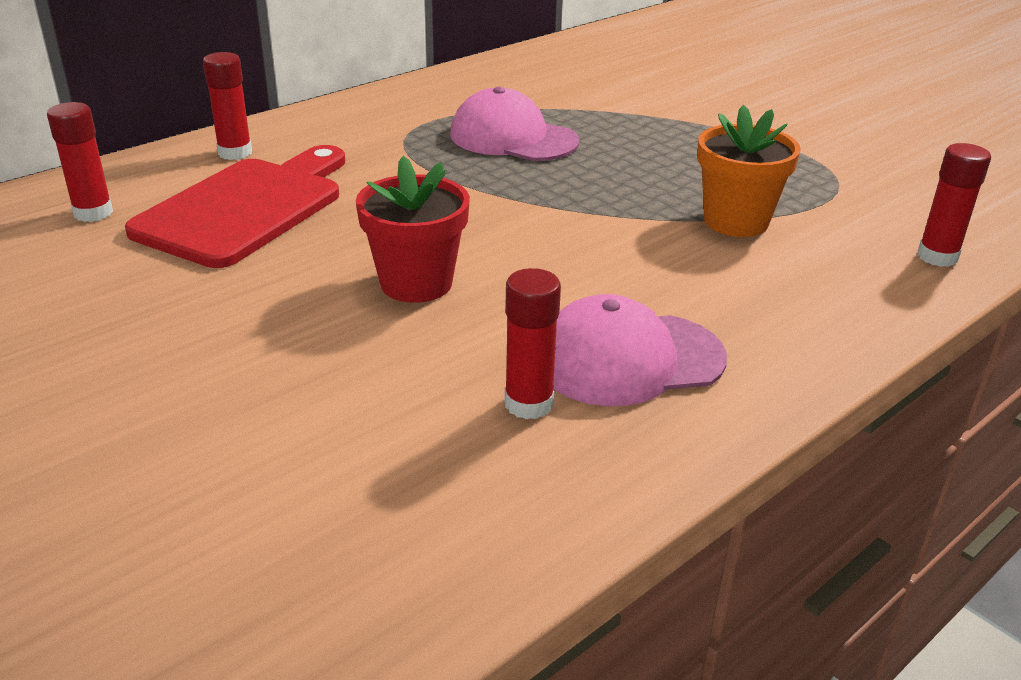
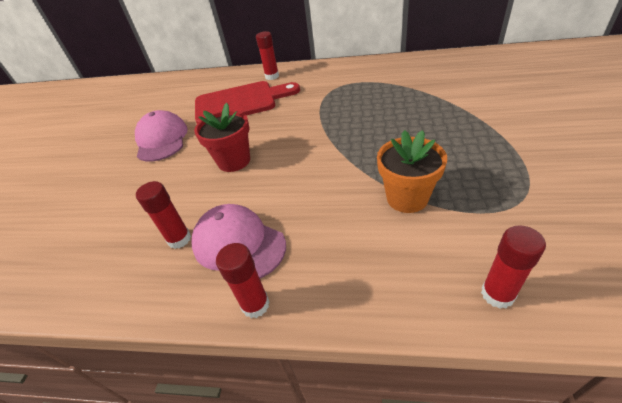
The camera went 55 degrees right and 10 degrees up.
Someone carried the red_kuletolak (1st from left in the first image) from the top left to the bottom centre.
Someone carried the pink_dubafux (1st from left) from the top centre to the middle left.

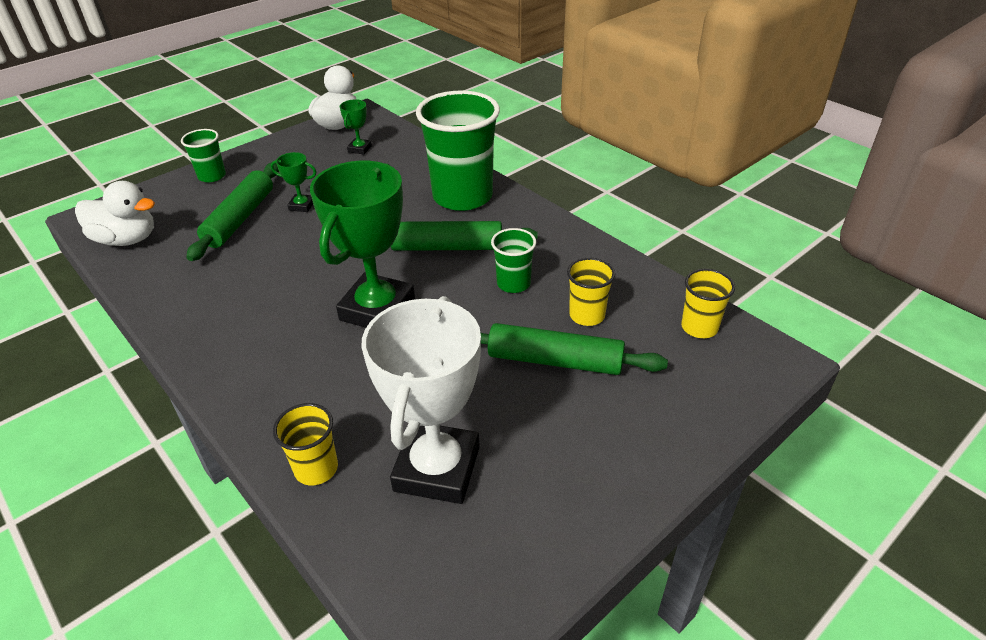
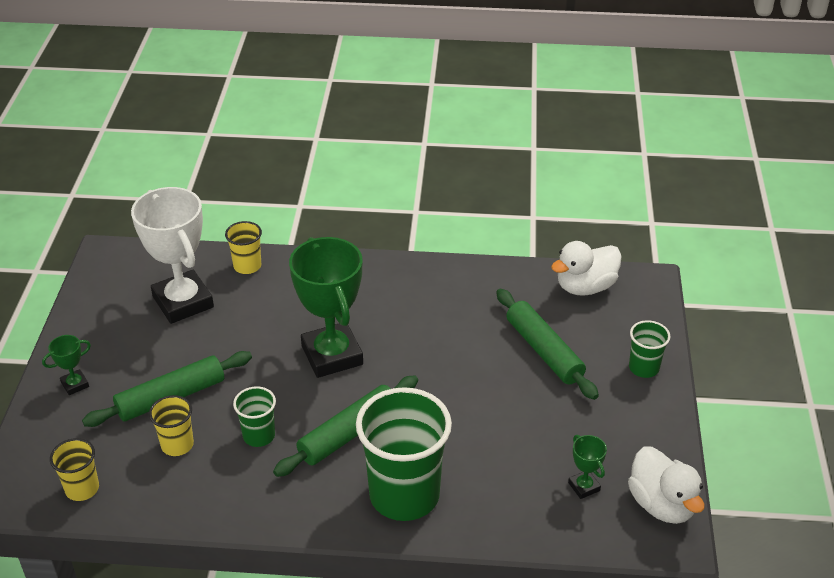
The camera went 135 degrees right and 0 degrees up.
Someone carried the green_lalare (1st from left) from the top left to the middle left.

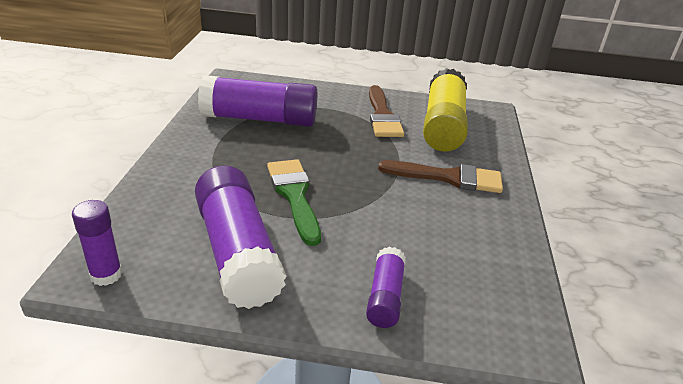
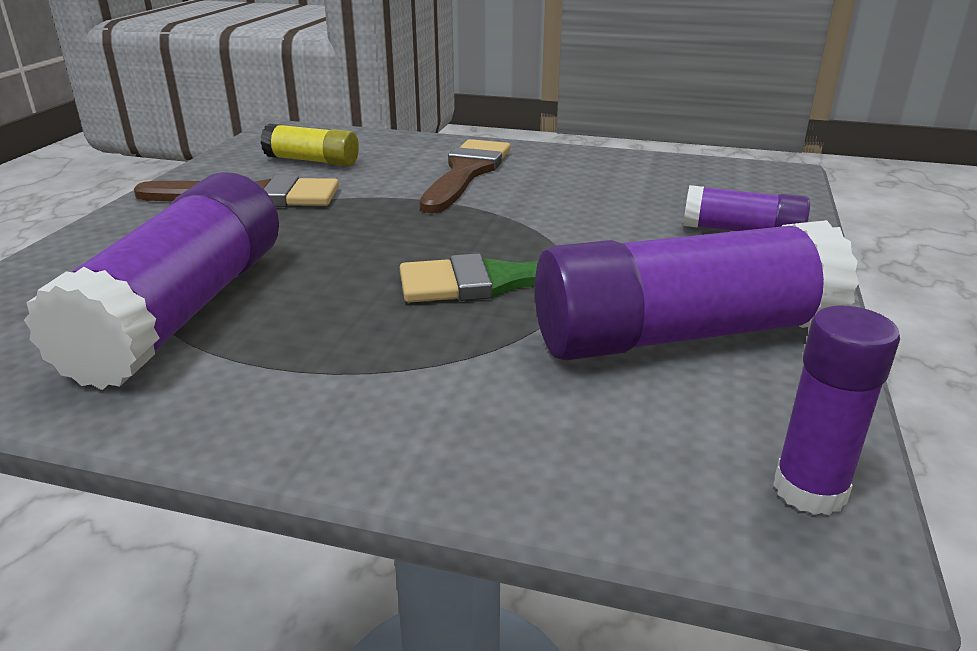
The camera went 80 degrees left and 5 degrees down.
Someone scaled the yellow_kuletolak at the top centre by 0.51.

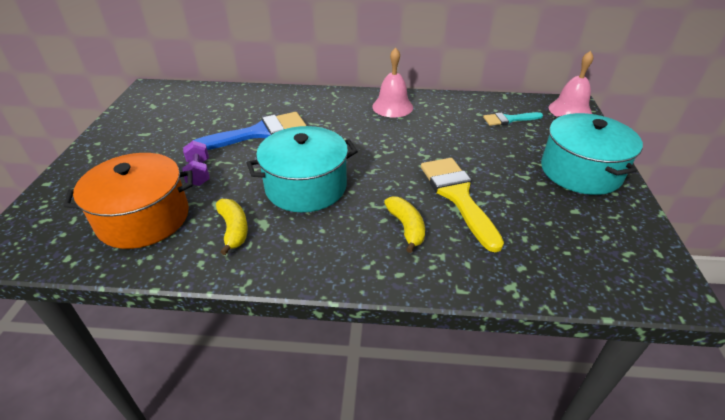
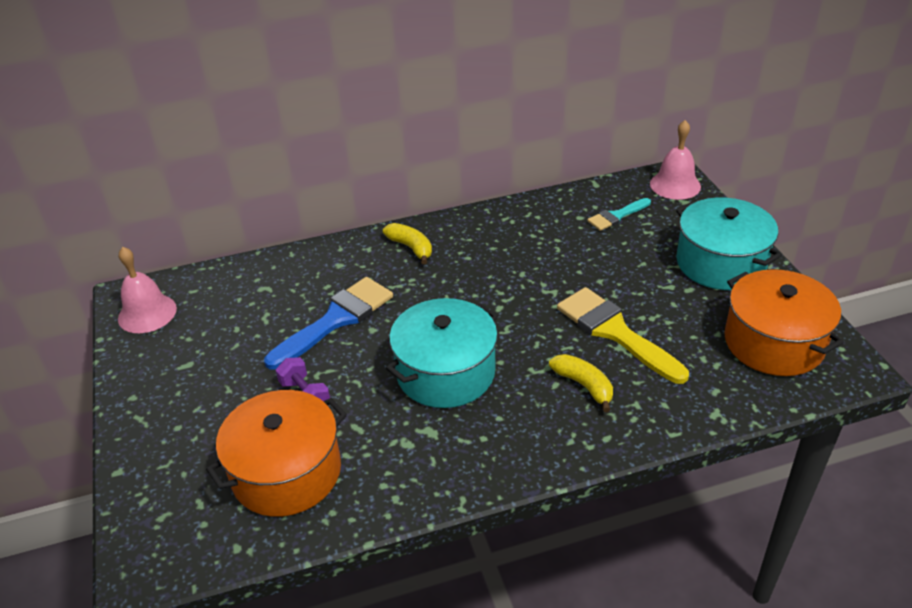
The camera went 20 degrees left and 0 degrees up.
Someone put down the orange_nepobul (2nd from left) at the middle right.
Someone carried the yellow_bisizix (1st from left) from the middle left to the centre.
Someone carried the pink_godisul (1st from left) from the top centre to the middle left.

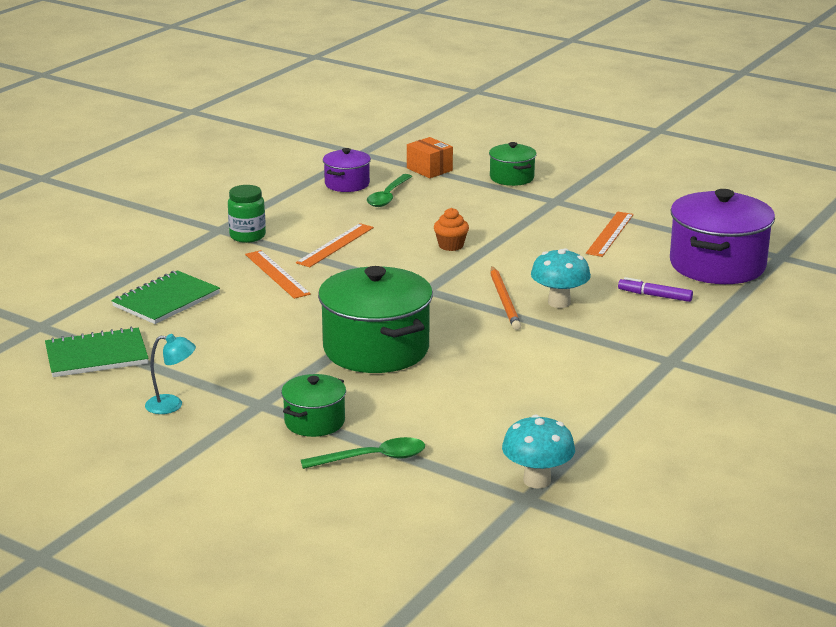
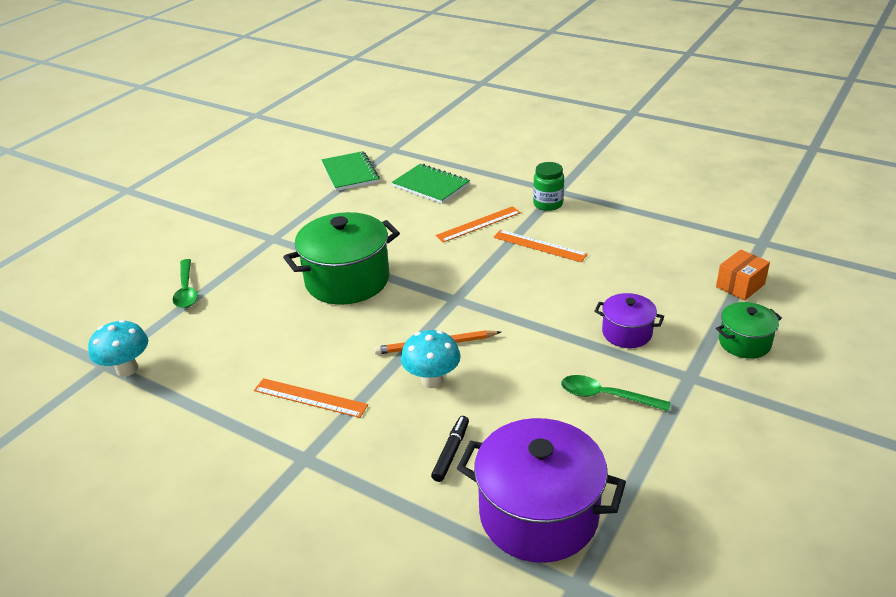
The camera went 90 degrees right and 10 degrees up.
Someone took away the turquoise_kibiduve at the middle left.
Someone took away the green_nepobul (1st from left) at the centre.
Someone took away the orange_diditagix at the centre.
Someone carried the purple_nepobul (1st from left in the first image) from the top centre to the middle right.
Someone carried the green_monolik (2nd from left) from the top centre to the middle right.
Someone carried the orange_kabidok (3rd from left in the first image) from the middle right to the bottom centre.
Someone repainted the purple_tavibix at the middle right, which became the black_tavibix at the bottom centre.

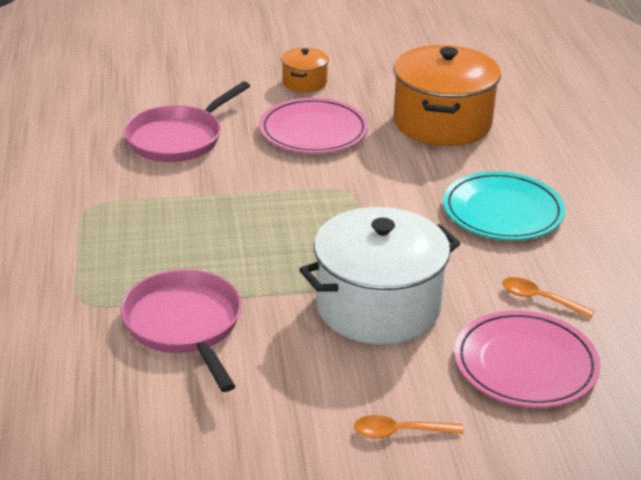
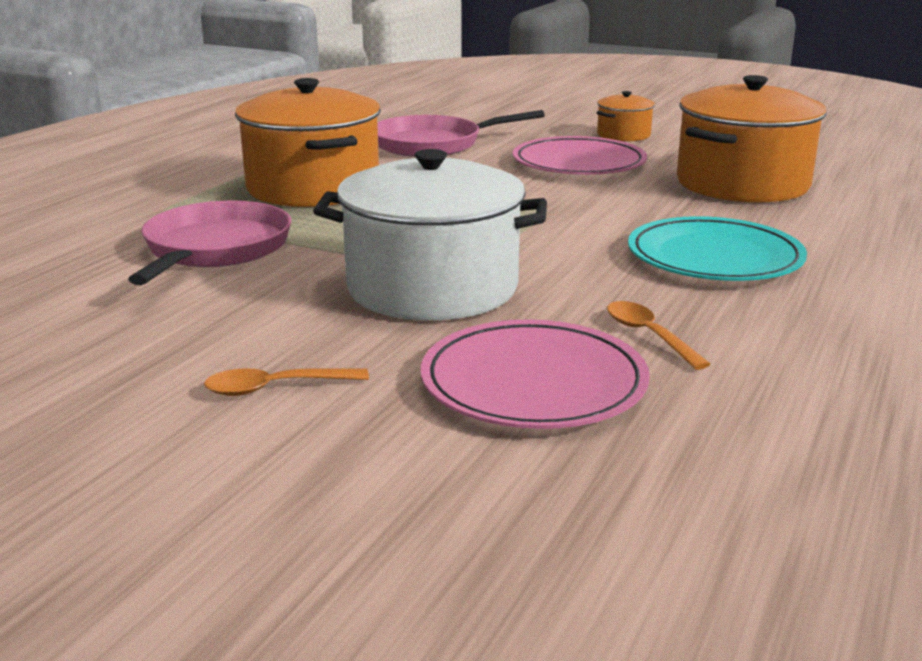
The camera went 35 degrees right and 10 degrees down.
Someone put down the orange_nepobul (1st from left) at the top centre.
Someone rotated the orange_monolik (1st from left) at the bottom centre by 45 degrees counterclockwise.

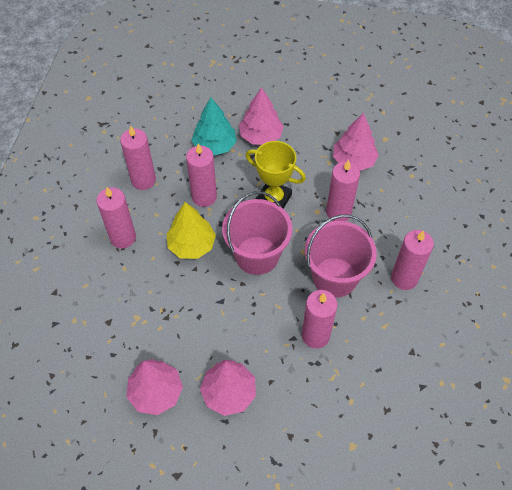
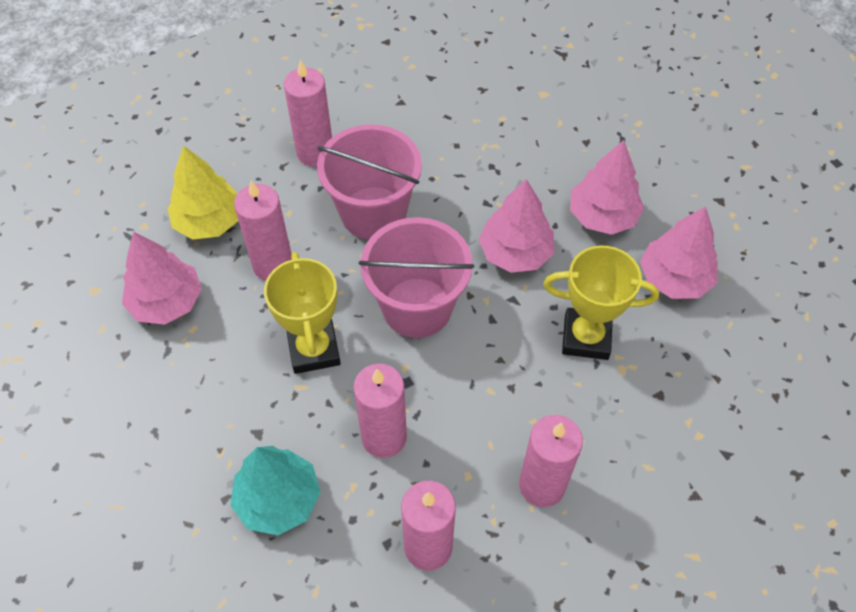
The camera went 130 degrees left and 0 degrees up.
Someone took away the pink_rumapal (4th from left) at the centre.
Someone put down the yellow_lalare (2nd from left) at the middle right.
Someone carried the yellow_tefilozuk from the centre to the top left.
Someone carried the pink_tefilozuk (3rd from left in the first image) from the top centre to the centre.

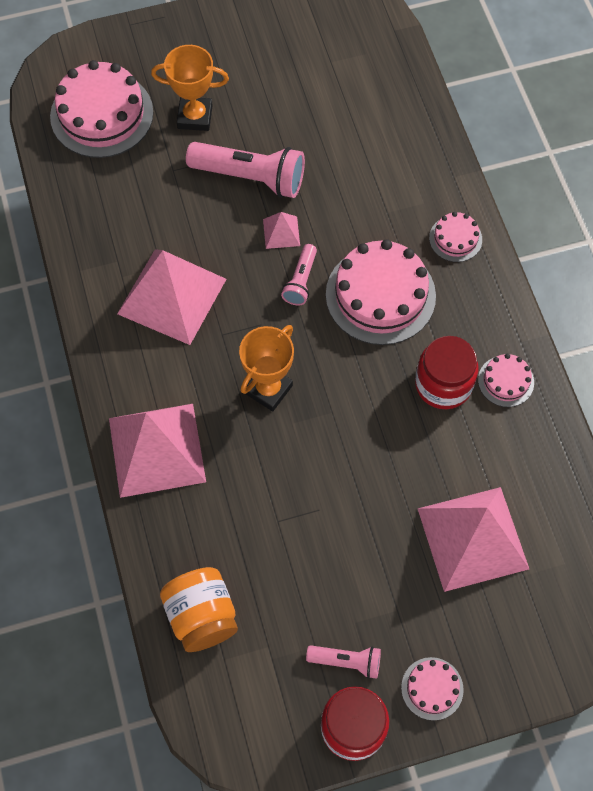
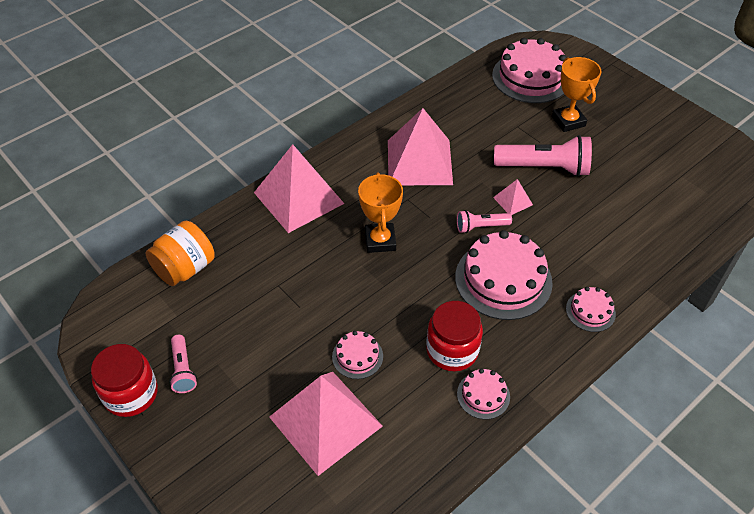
The camera went 65 degrees right and 15 degrees down.
Someone carried the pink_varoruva (3rd from left in the first image) from the bottom right to the bottom centre.
Someone rotated the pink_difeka (1st from left in the first image) at the top centre by 75 degrees counterclockwise.
Someone rotated the orange_lalare (2nd from left in the first image) at the centre by 75 degrees clockwise.

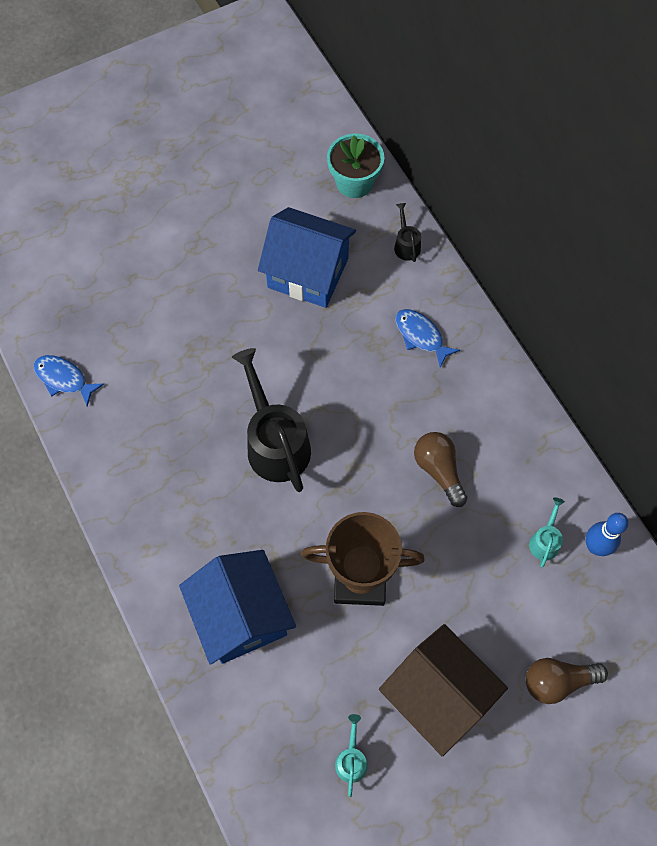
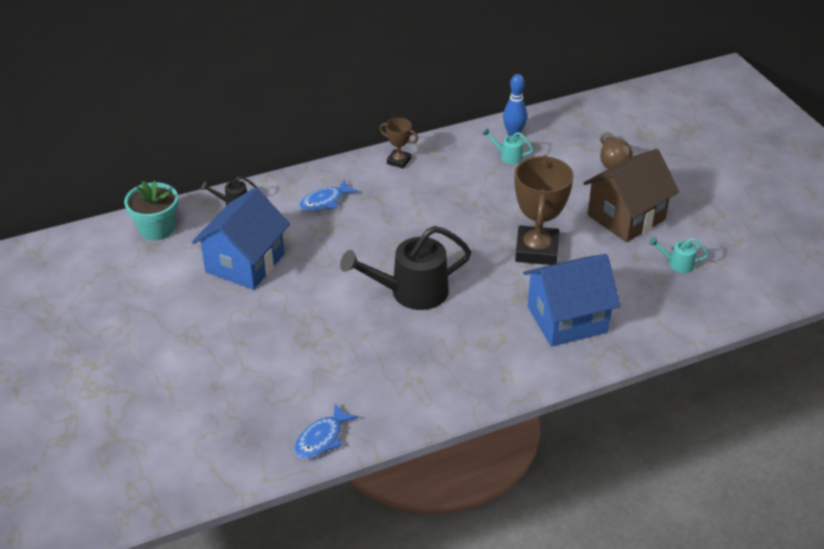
The camera went 85 degrees left and 25 degrees down.
Someone took away the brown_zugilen (1st from left) at the middle right.
Someone put down the brown_lalare (1st from left) at the top centre.

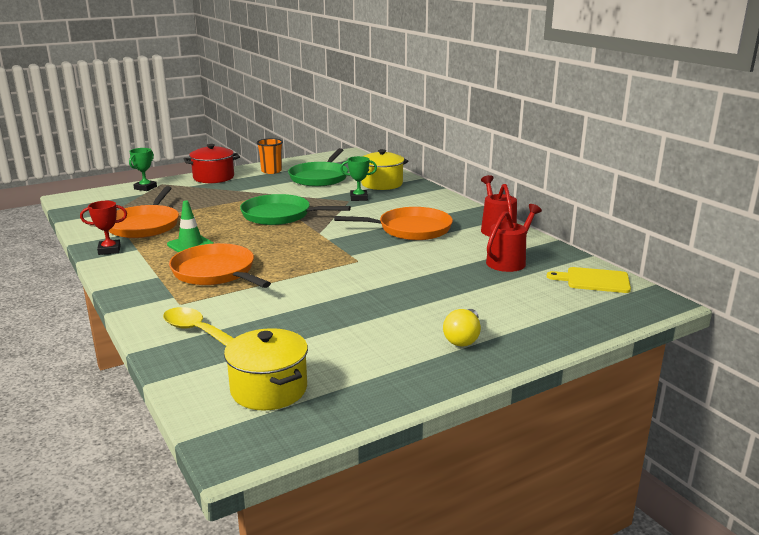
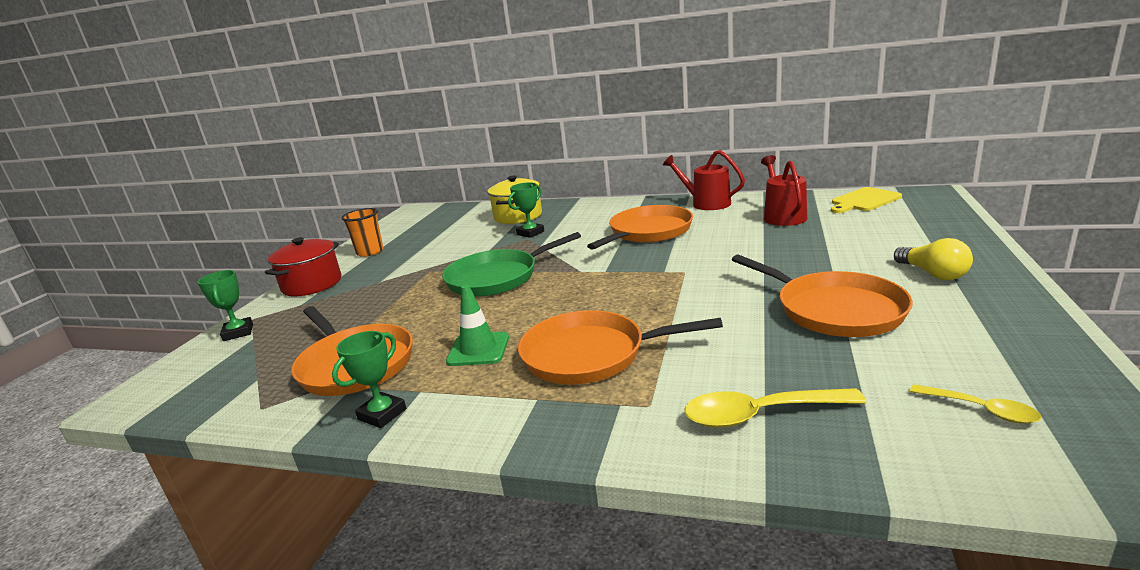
The camera went 40 degrees left and 0 degrees up.
Someone took away the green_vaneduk (2nd from left) at the top centre.
Someone put down the orange_vaneduk (4th from left) at the middle right.
Someone swapped the yellow_nepobul (1st from left) at the bottom centre for the yellow_monolik (2nd from left) at the bottom right.
Someone repainted the red_lalare at the middle left, which became the green_lalare (2nd from left) at the middle left.

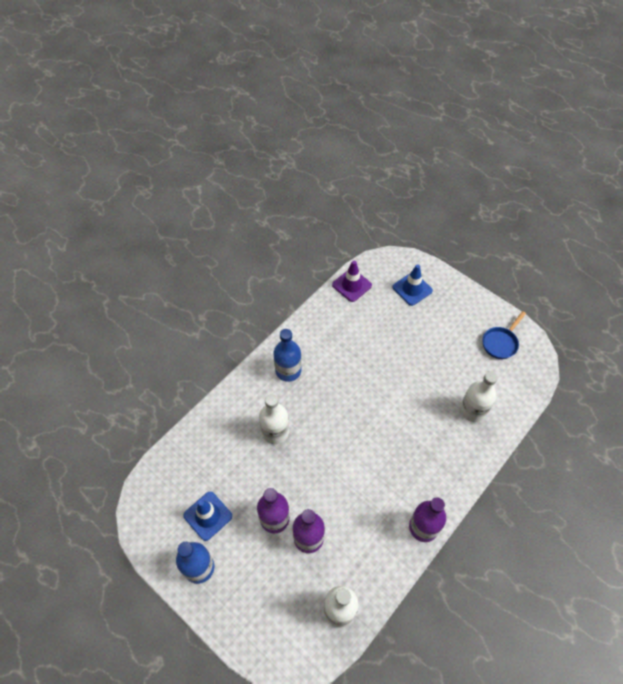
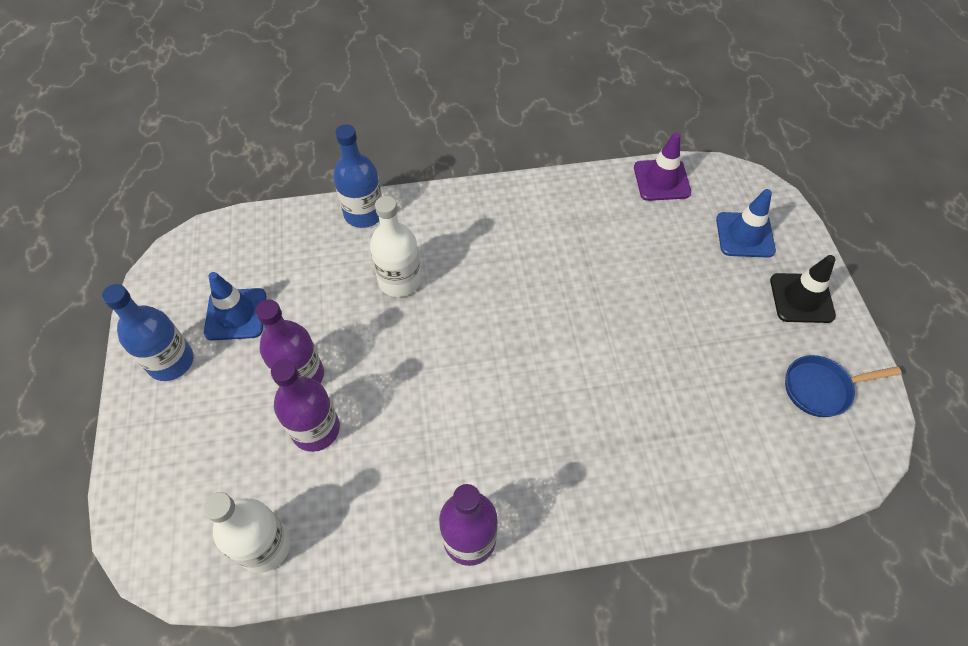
The camera went 40 degrees right and 0 degrees up.
Someone took away the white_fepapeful (3rd from left) at the middle right.
Someone put down the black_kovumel at the middle right.
Someone carried the blue_fepapeful (2nd from left) from the centre to the top centre.

